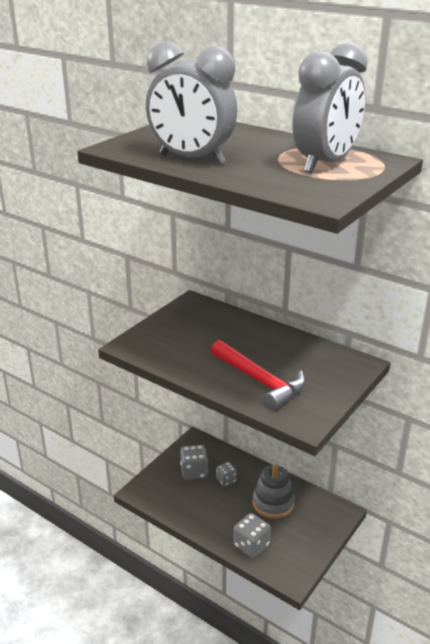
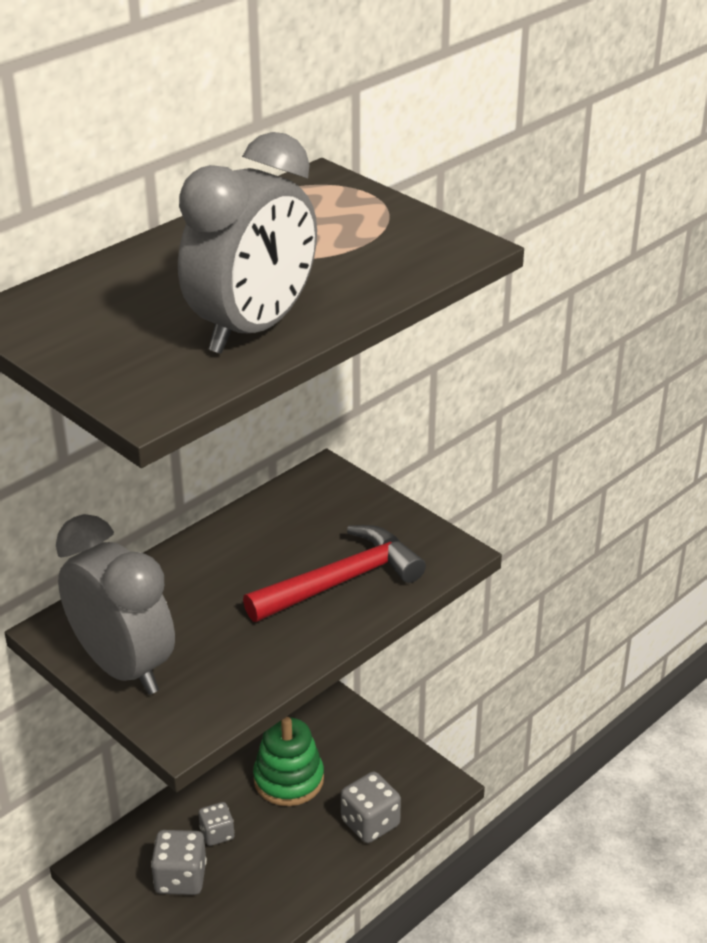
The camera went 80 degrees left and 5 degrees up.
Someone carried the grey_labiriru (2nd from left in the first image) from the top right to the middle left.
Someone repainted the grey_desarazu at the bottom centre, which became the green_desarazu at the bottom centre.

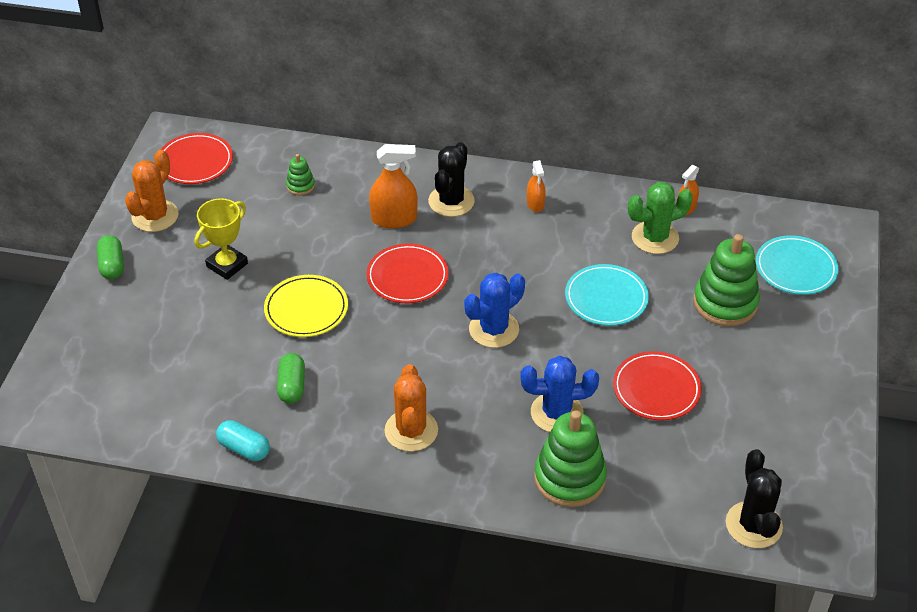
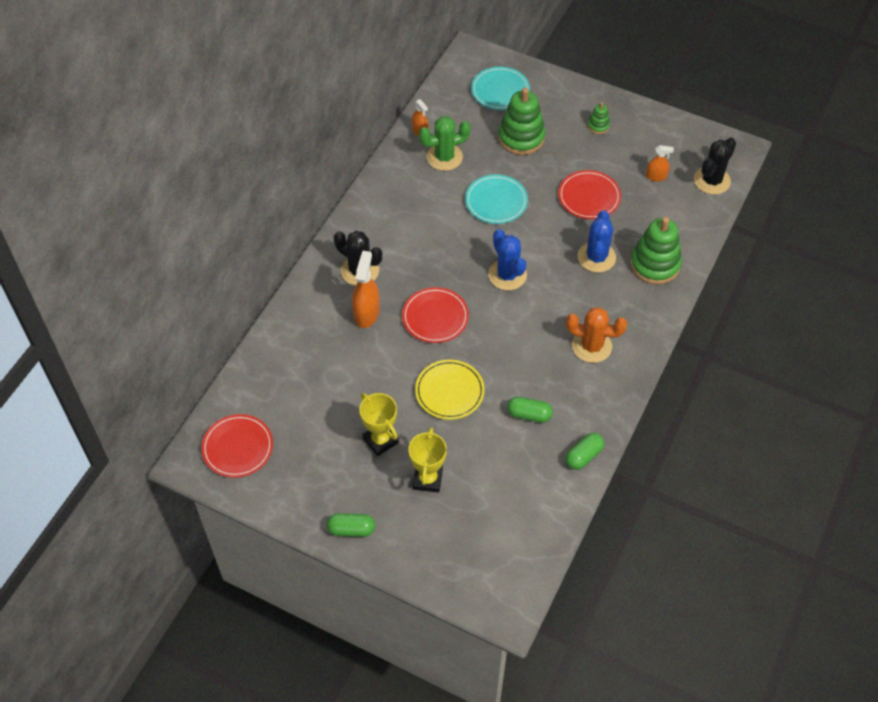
The camera went 75 degrees left and 10 degrees up.
Someone took away the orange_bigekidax (1st from left) at the top left.
Someone put down the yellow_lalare (2nd from left) at the centre.
Someone carried the green_desarazu (1st from left in the first image) from the top left to the top right.
Someone carried the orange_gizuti (2nd from left in the first image) from the top centre to the top right.
Someone repainted the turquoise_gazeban at the bottom left, which became the green_gazeban (3rd from left) at the centre.
Someone rotated the green_bigekidax at the middle right by 75 degrees clockwise.
Someone rotated the black_bigekidax (2nd from left) at the bottom right by 60 degrees counterclockwise.

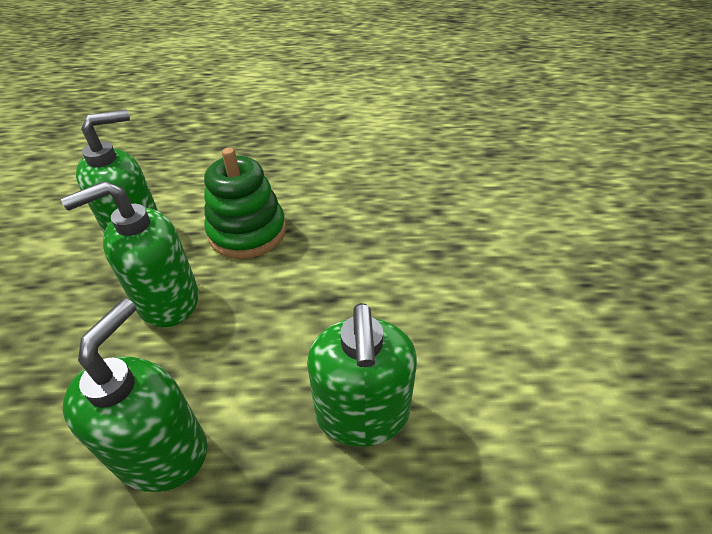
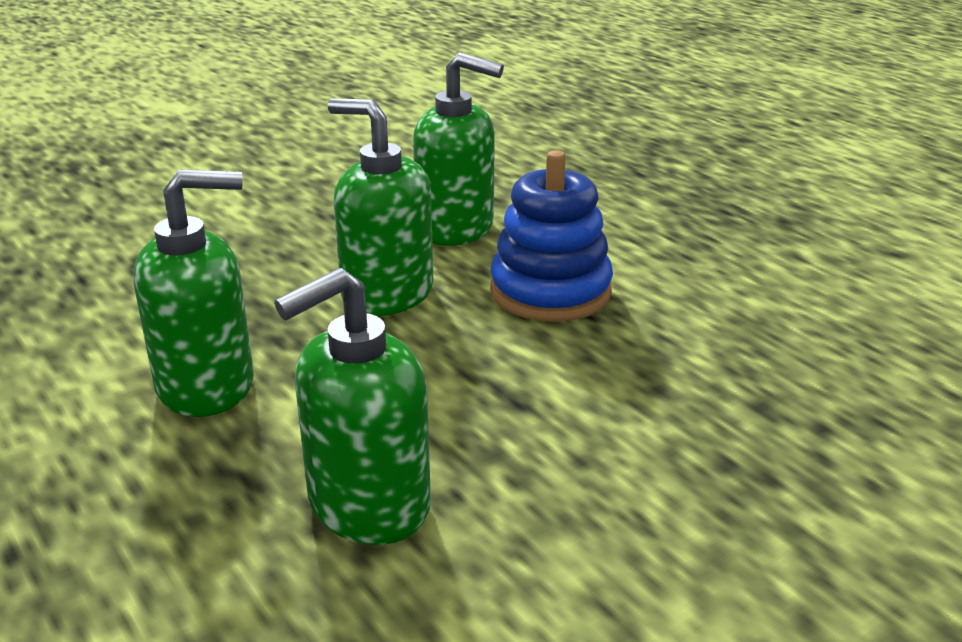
The camera went 55 degrees right and 15 degrees down.
Someone repainted the green_desarazu at the centre, which became the blue_desarazu at the centre.

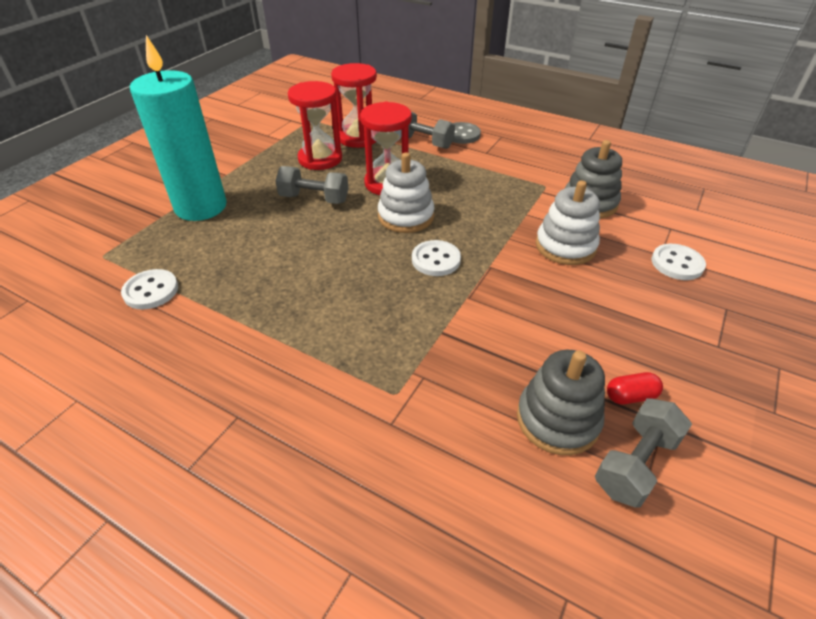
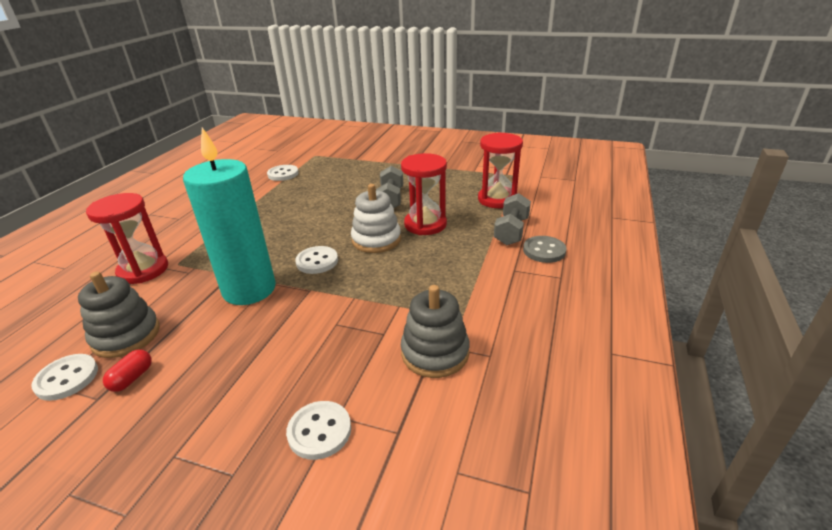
The camera went 80 degrees right and 10 degrees down.
Someone took away the white_desarazu (2nd from left) at the middle right.
Someone carried the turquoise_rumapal from the top left to the middle left.
Someone carried the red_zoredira (1st from left) from the top centre to the middle left.
Someone swapped the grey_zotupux (3rd from left) at the bottom right for the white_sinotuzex (1st from left) at the bottom left.
Someone rotated the red_gazeban at the middle right by 45 degrees clockwise.

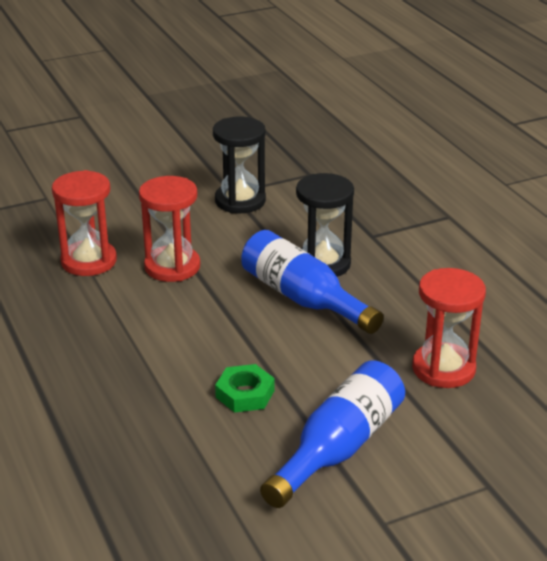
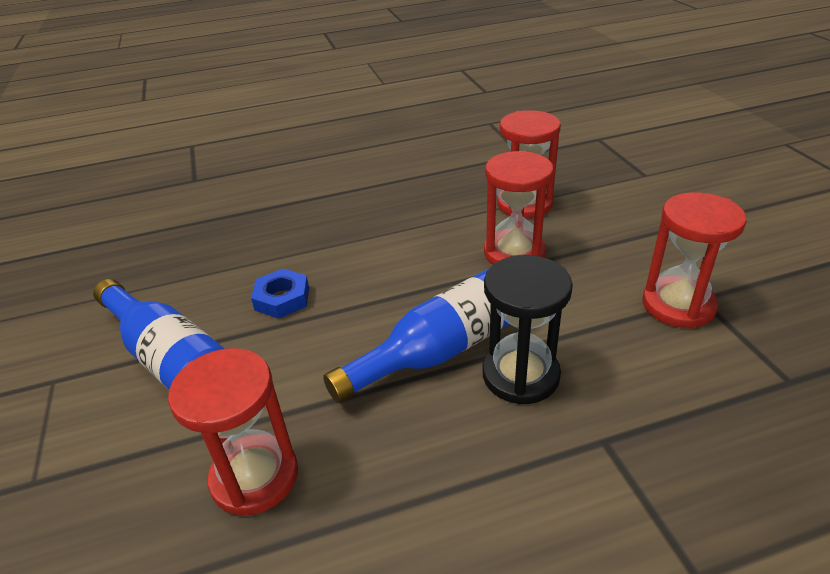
The camera went 100 degrees right and 5 degrees up.
Someone repainted the black_zoredira (1st from left) at the top centre, which became the red_zoredira (4th from left) at the middle right.
Someone repainted the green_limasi at the bottom centre, which became the blue_limasi at the centre.

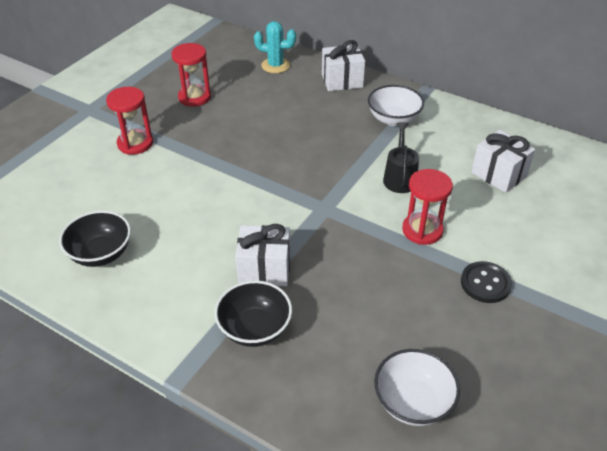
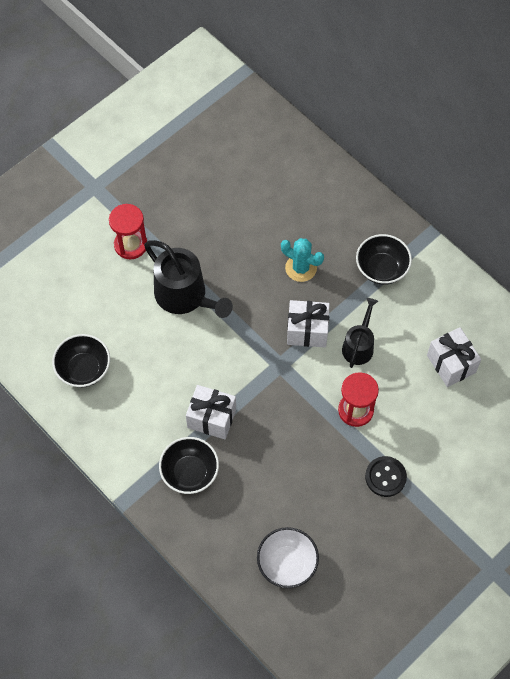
The camera went 15 degrees right and 20 degrees up.
Someone took away the red_zoredira (2nd from left) at the top left.
Someone put down the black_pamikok (1st from left) at the centre.
Someone carried the turquoise_bigekidax from the top centre to the centre.
Someone carried the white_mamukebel (2nd from left) from the top centre to the centre.
Someone repainted the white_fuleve (1st from left) at the top centre, which became the black_fuleve (3rd from left) at the middle right.

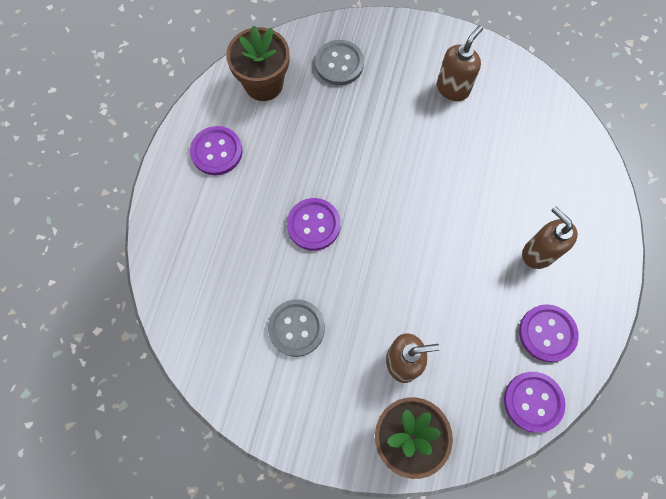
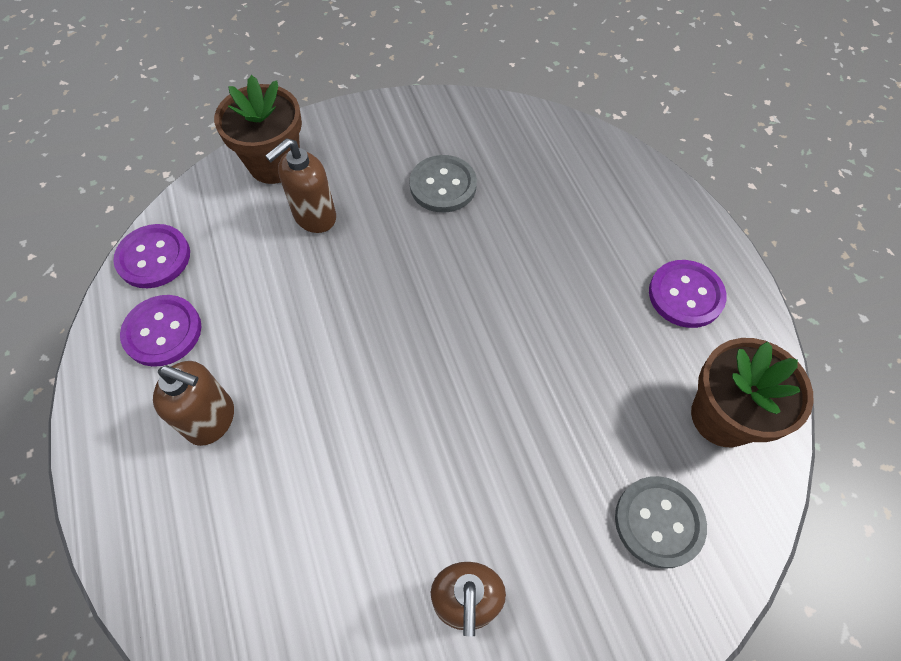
The camera went 145 degrees right and 10 degrees down.
Someone took away the purple_sinotuzex (2nd from left) at the centre.

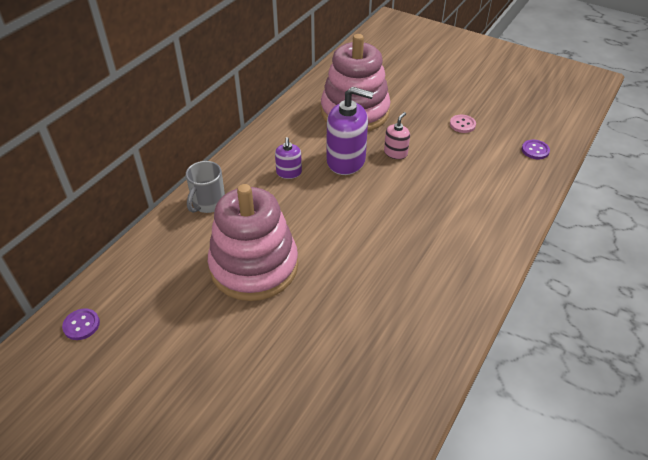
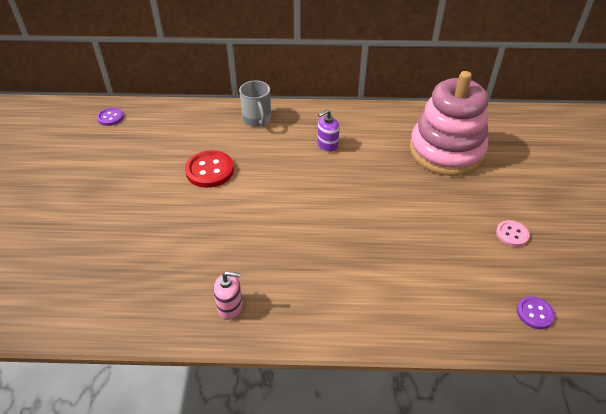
The camera went 60 degrees right and 0 degrees up.
Someone took away the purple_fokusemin (2nd from left) at the top centre.
Someone carried the pink_fokusemin from the top centre to the bottom centre.
Someone swapped the pink_desarazu (1st from left) at the centre for the red_sinotuzex at the centre.
Someone rotated the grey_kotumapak at the middle left by 105 degrees counterclockwise.

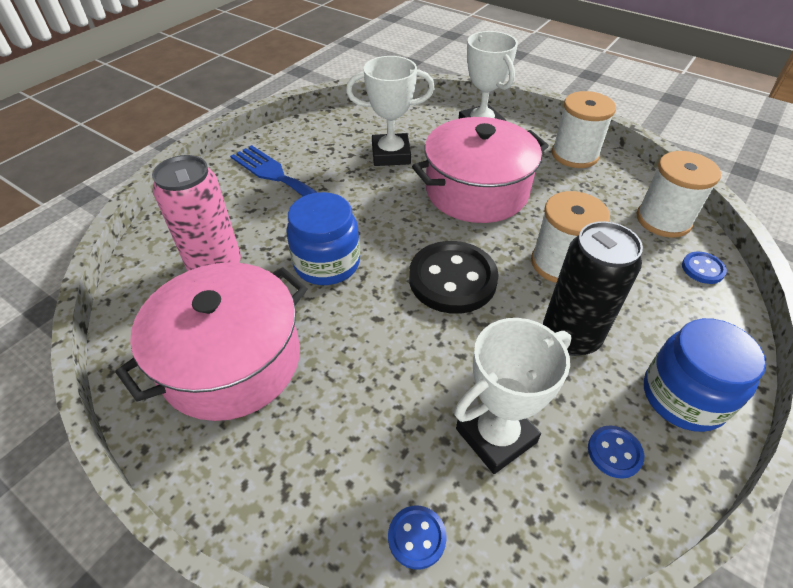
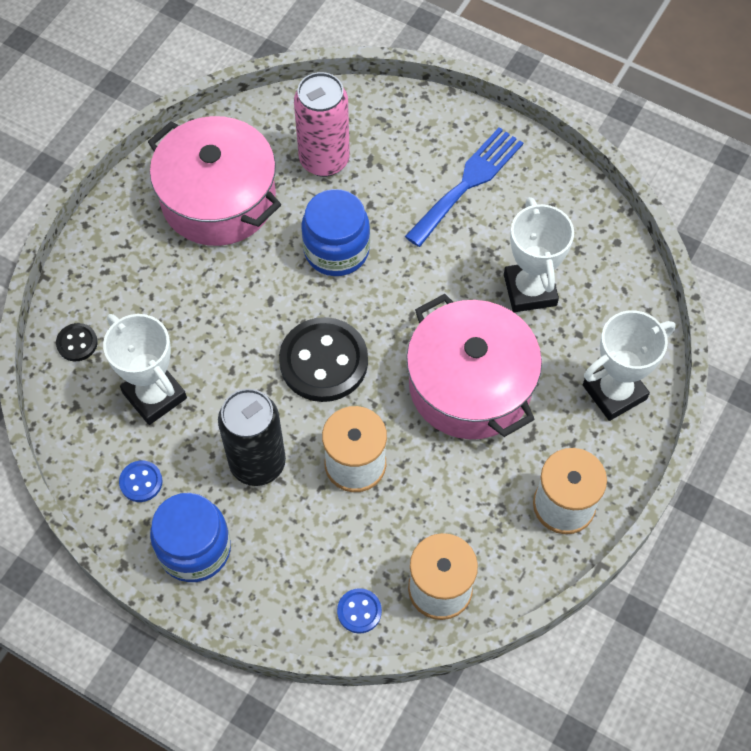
The camera went 85 degrees right and 15 degrees up.
Someone repainted the blue_sinotuzex (1st from left) at the bottom centre, which became the black_sinotuzex (1st from left) at the middle left.

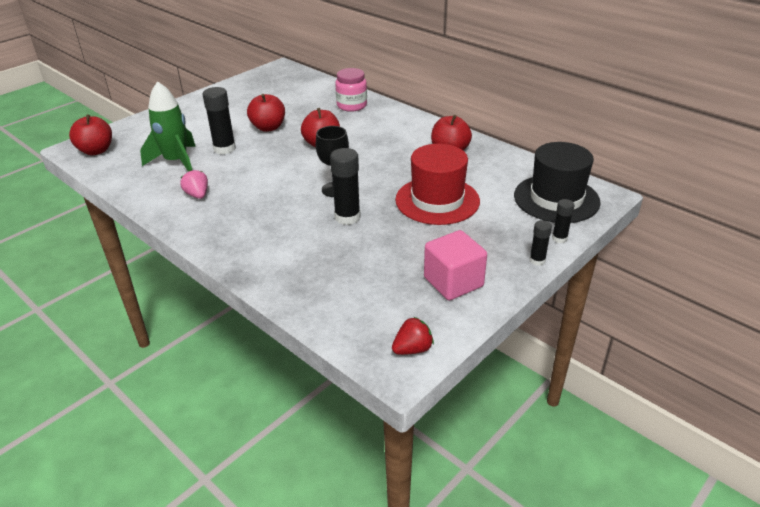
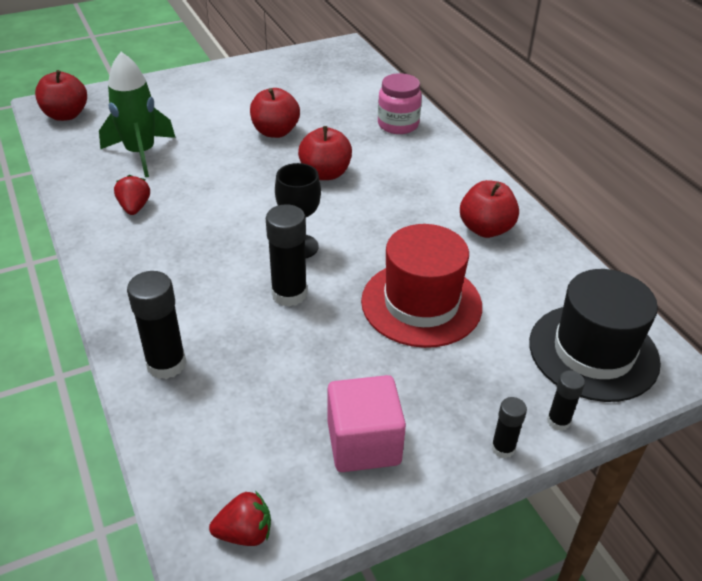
The camera went 20 degrees right and 5 degrees up.
Someone carried the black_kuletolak (1st from left) from the top left to the middle left.
Someone repainted the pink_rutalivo at the middle left, which became the red_rutalivo (1st from left) at the middle left.

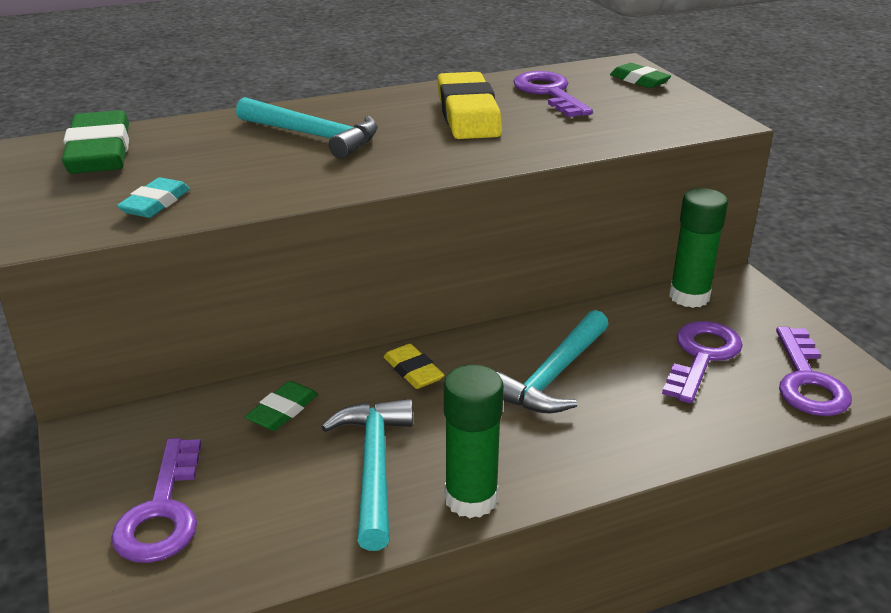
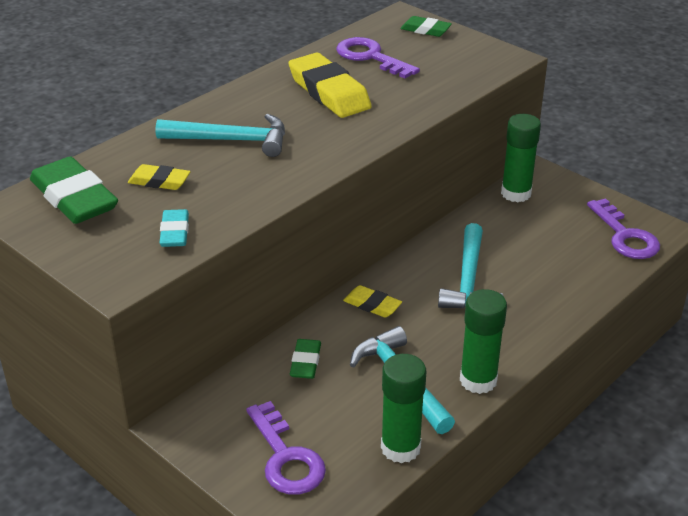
The camera went 25 degrees left and 5 degrees up.
Someone took away the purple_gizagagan (3rd from left) at the middle right.
Someone put down the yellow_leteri (1st from left) at the middle left.
Someone put down the green_kuletolak (1st from left) at the bottom centre.

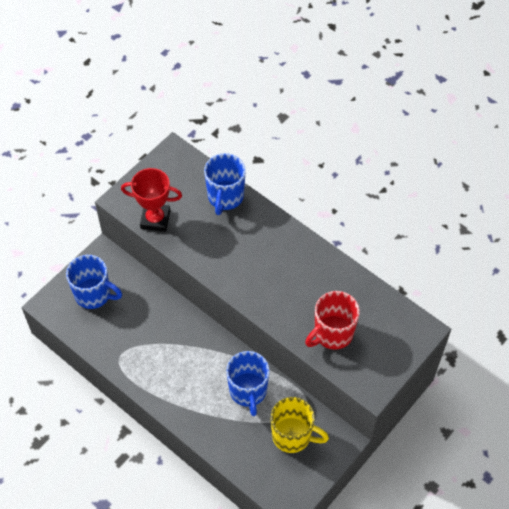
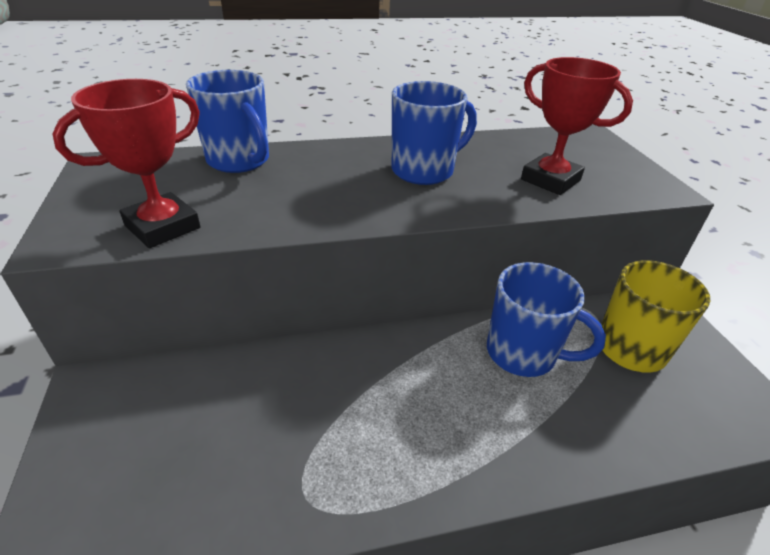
The camera went 55 degrees left and 20 degrees down.
Someone carried the blue_kotumapak (1st from left in the first image) from the middle left to the top centre.
Someone swapped the red_kotumapak at the centre for the red_lalare (2nd from left) at the top right.

